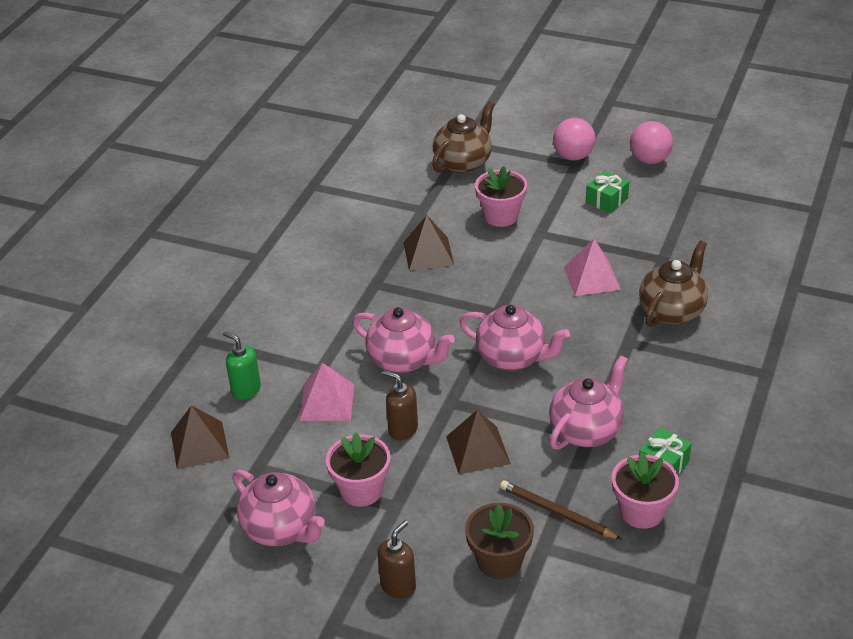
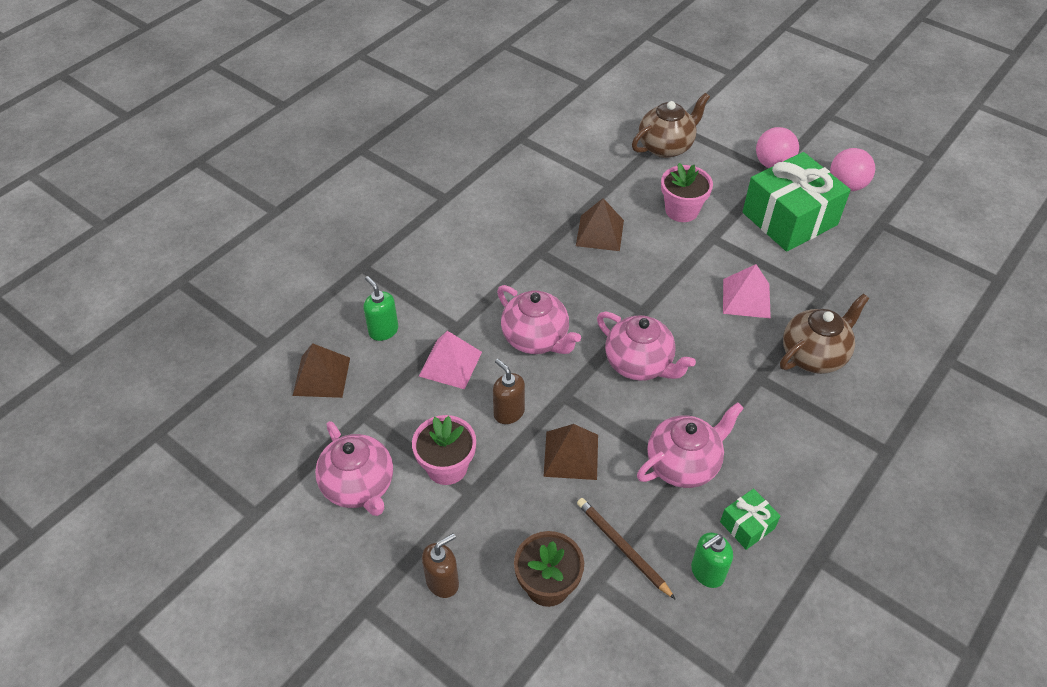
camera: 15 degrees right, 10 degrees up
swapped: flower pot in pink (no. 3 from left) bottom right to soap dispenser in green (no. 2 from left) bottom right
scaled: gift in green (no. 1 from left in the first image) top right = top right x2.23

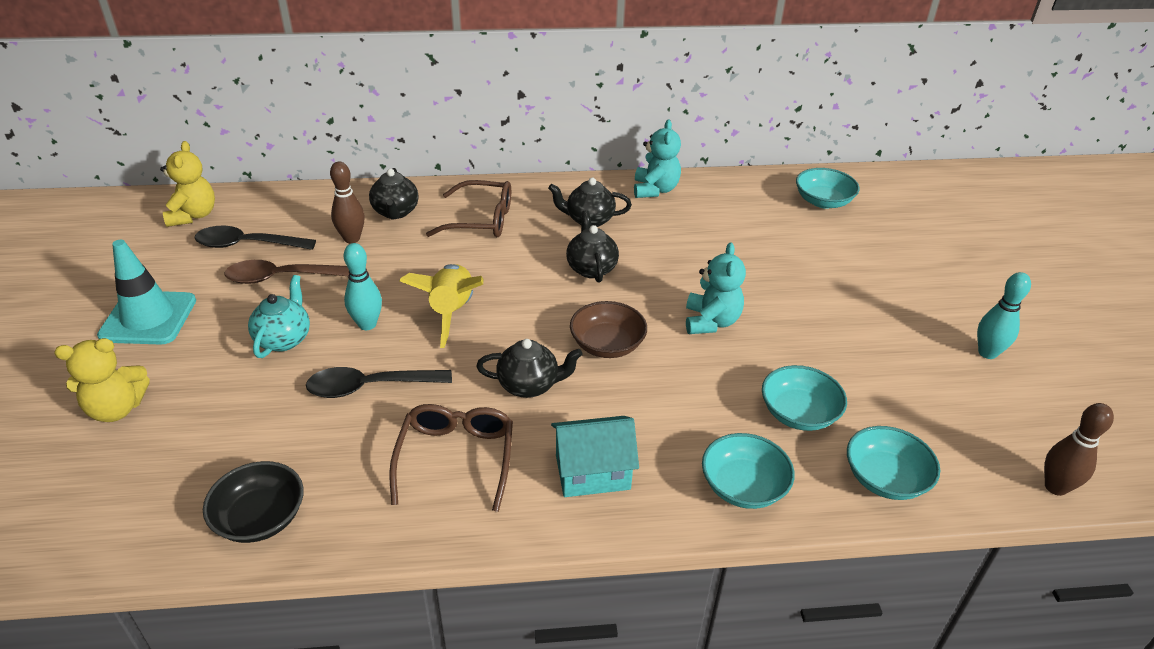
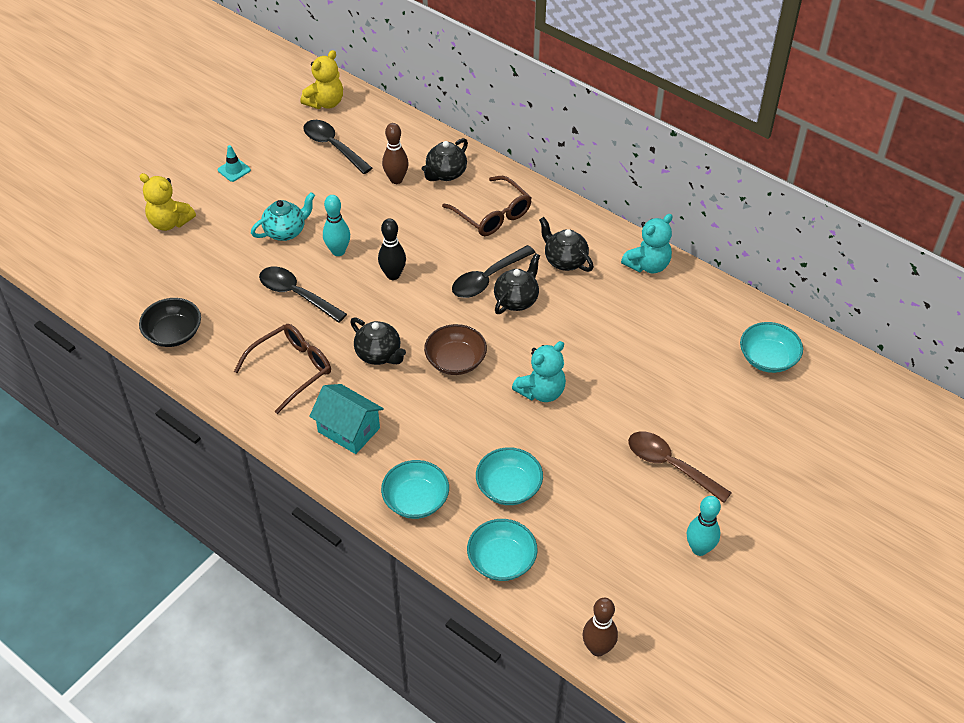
camera: 45 degrees right, 10 degrees up
new: spoon in black (no. 3 from left) centre
shifted: spoon in brown middle left to middle right
swapped: rocket in yellow centre to bowling pin in black centre
scaled: traffic cone in turquoise middle left = top left x0.47

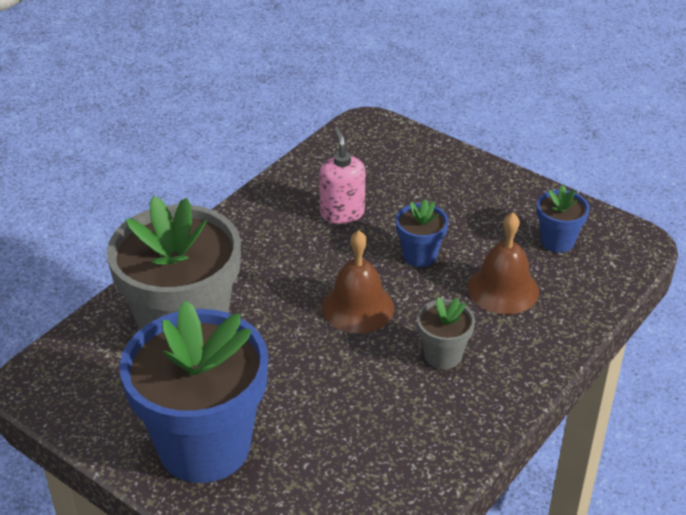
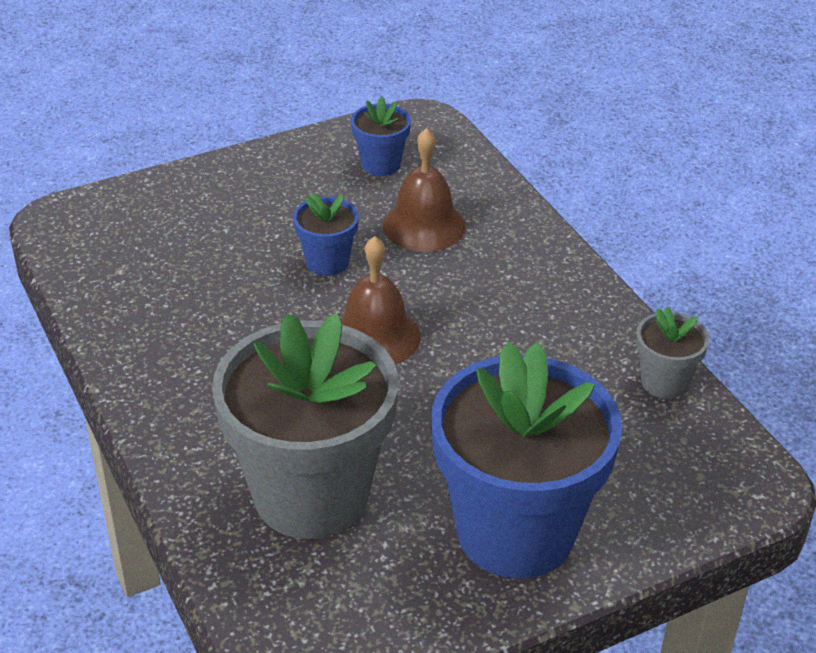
camera: 65 degrees left, 0 degrees up
gone: soap dispenser in pink centre
shifted: flower pot in grey (no. 2 from left) centre to middle right

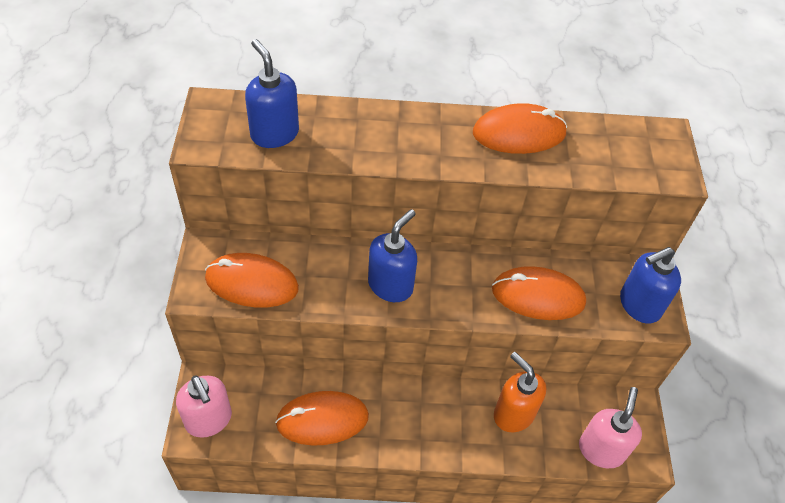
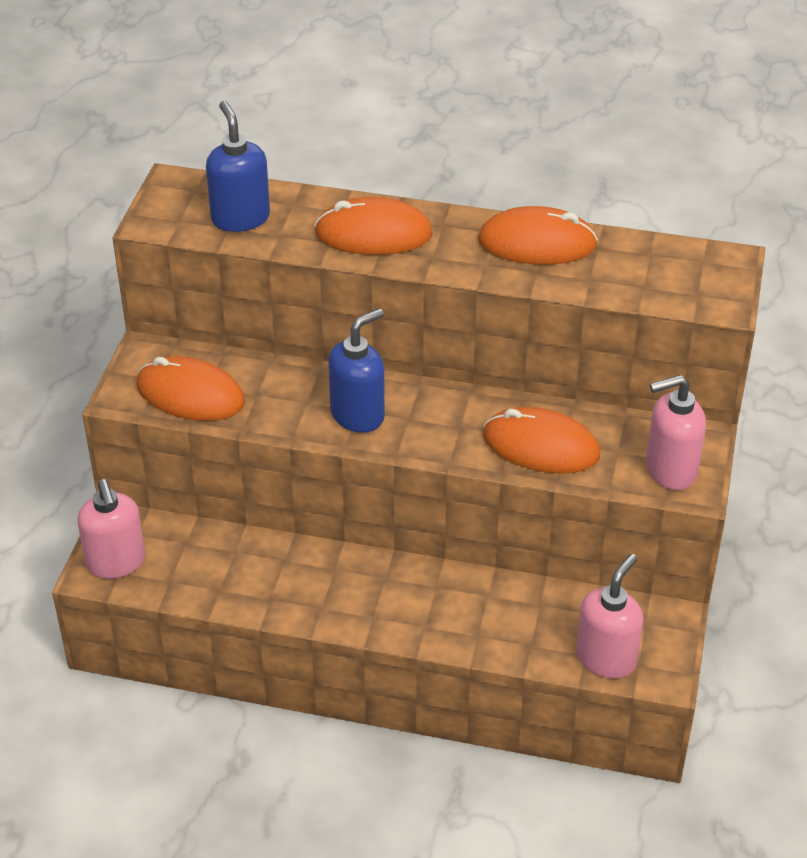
camera: 15 degrees right, 10 degrees down
gone: soap dispenser in orange bottom centre
shifted: mouse in orange (no. 2 from left) bottom centre to top centre
repainted: soap dispenser in blue (no. 3 from left) middle right to soap dispenser in pink (no. 3 from left) middle right

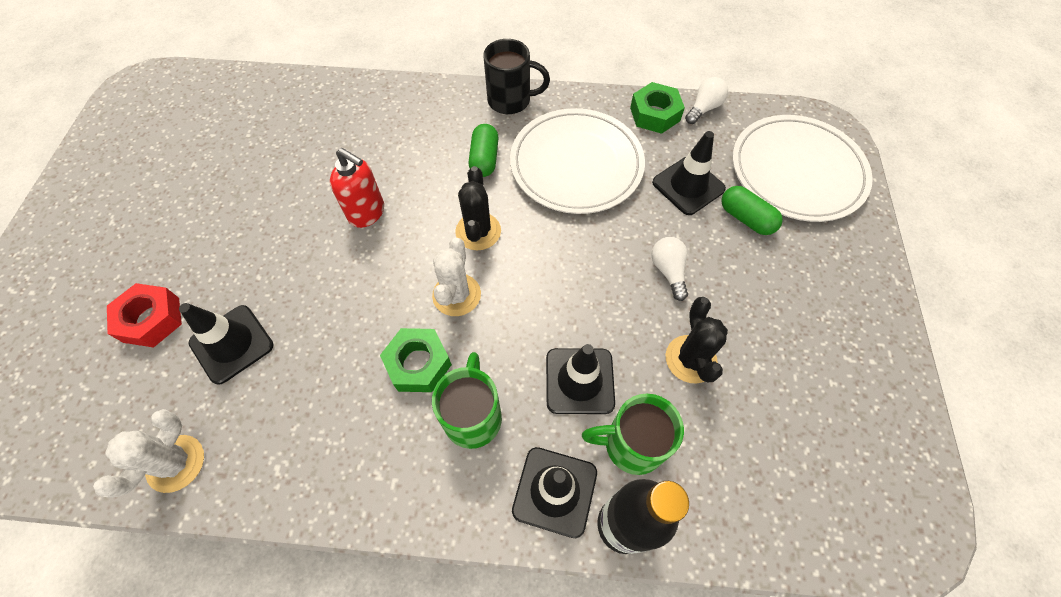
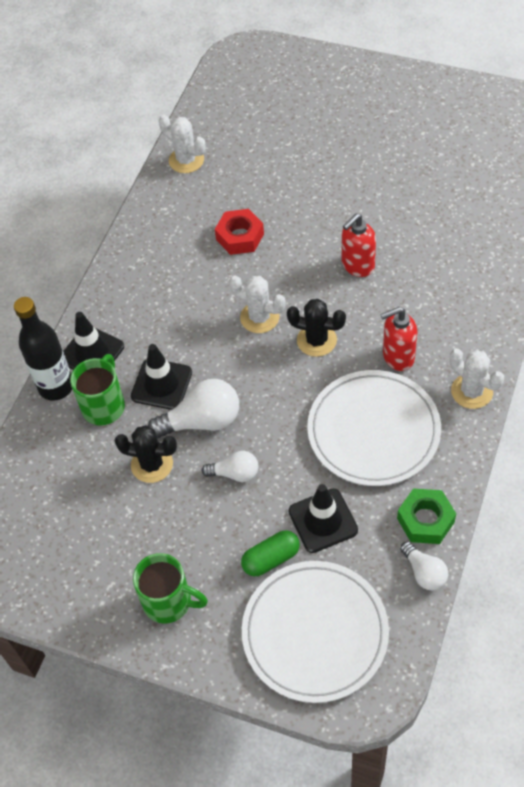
camera: 110 degrees right, 5 degrees down
gone: traffic cone in black (no. 1 from left) middle left; nut in green (no. 1 from left) centre
new: light bulb in white (no. 1 from left) centre
shifted: nut in red middle left to top centre; mug in green (no. 1 from left in the first image) bottom centre to mug in green (no. 2 from left) bottom left
swapped: capsule in green (no. 1 from left) top centre to soap dispenser in red (no. 2 from left) middle right; mug in black top centre to cactus in white (no. 3 from left) middle right

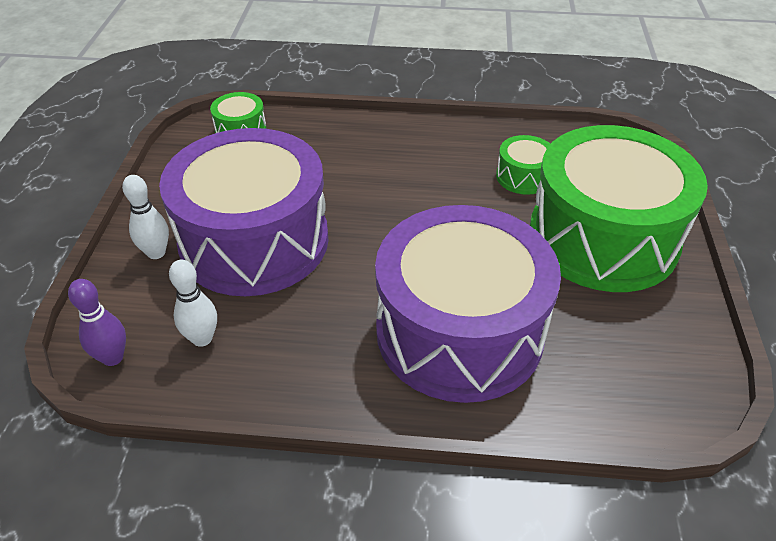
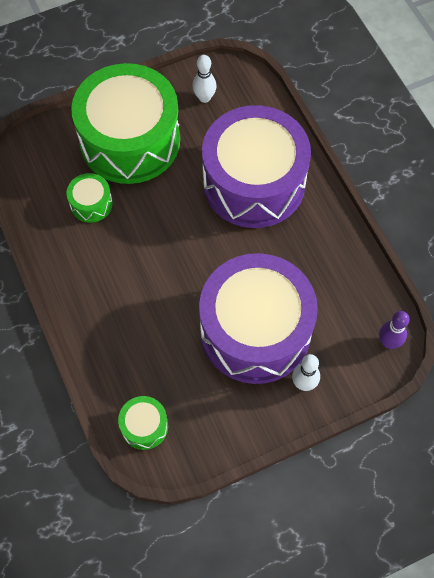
camera: 120 degrees left, 20 degrees up
shifted: bowling pin in white (no. 2 from left in the first image) middle left to bowling pin in white (no. 1 from left) top centre

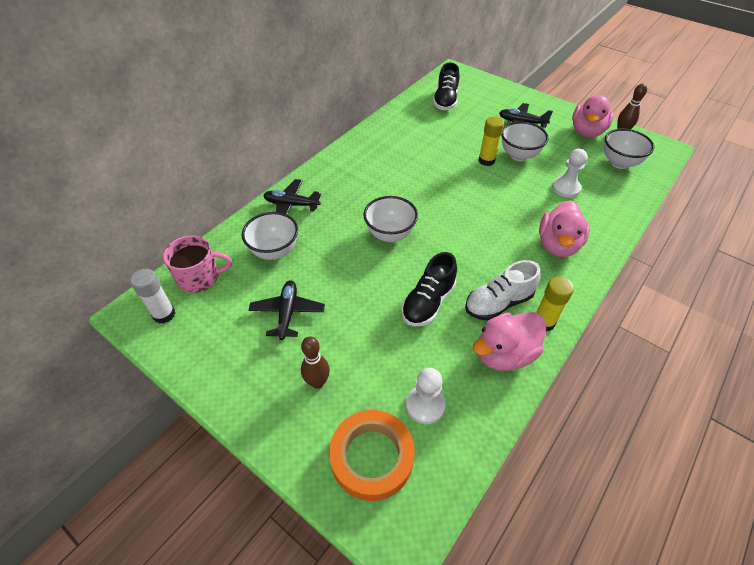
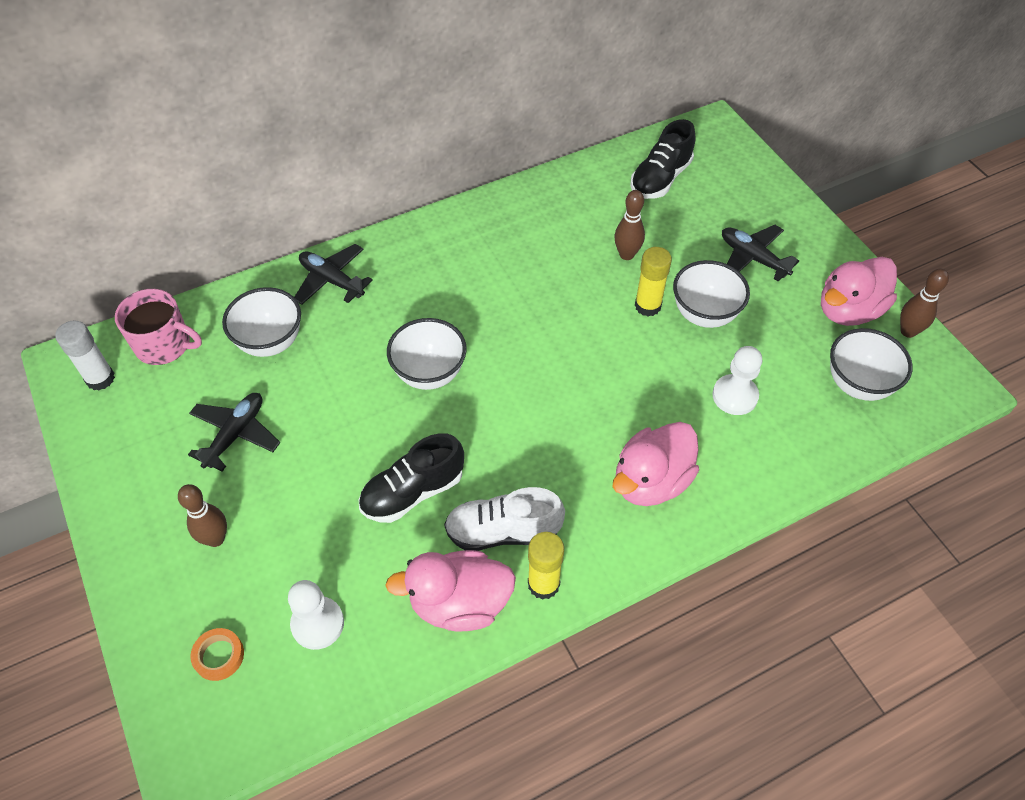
camera: 25 degrees right, 5 degrees up
new: bowling pin in brown (no. 2 from left) top centre
scaled: tape in orange bottom centre = bottom left x0.47

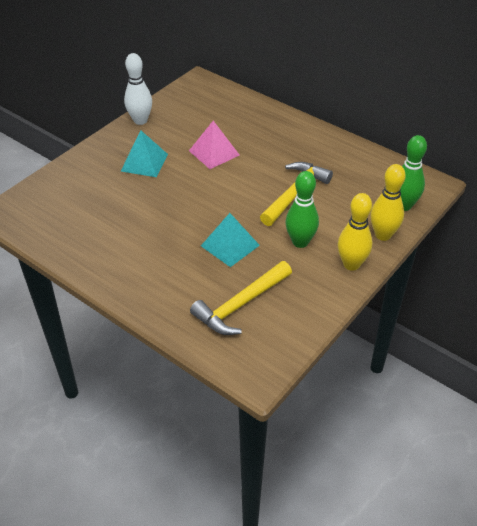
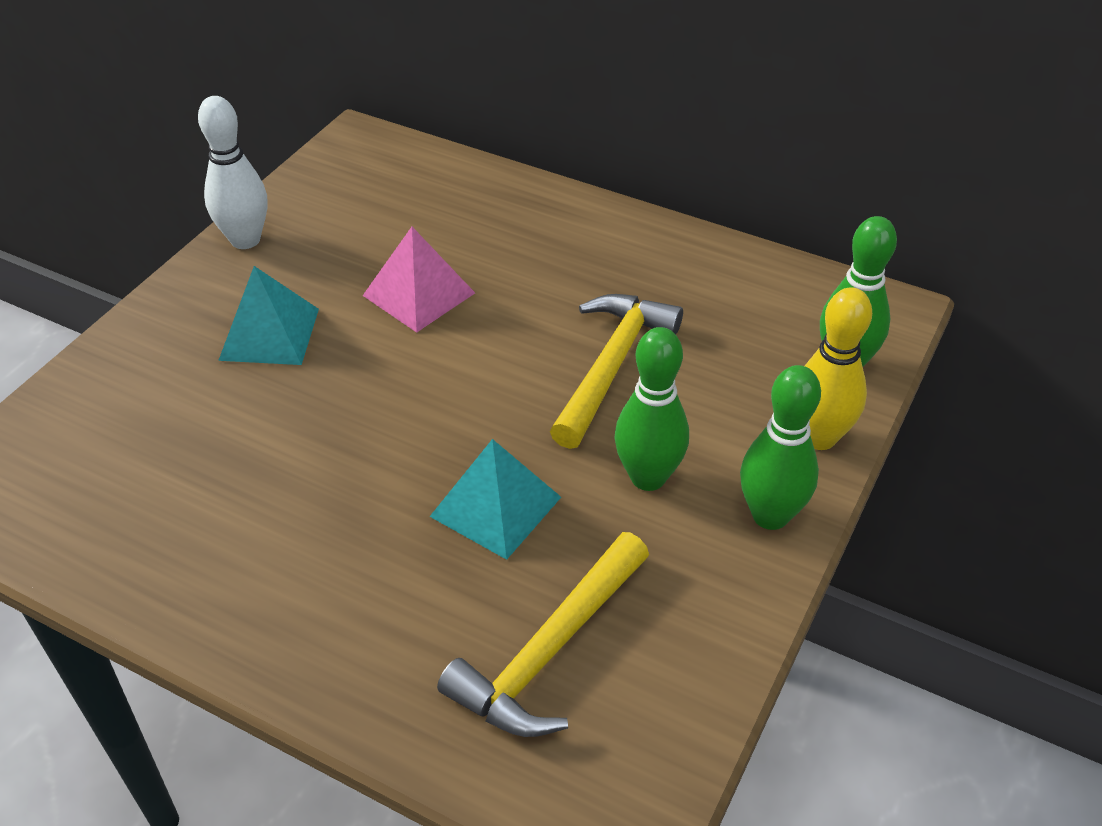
camera: 10 degrees left, 0 degrees up
repainted: bowling pin in yellow (no. 1 from left) middle right to bowling pin in green (no. 2 from left) middle right

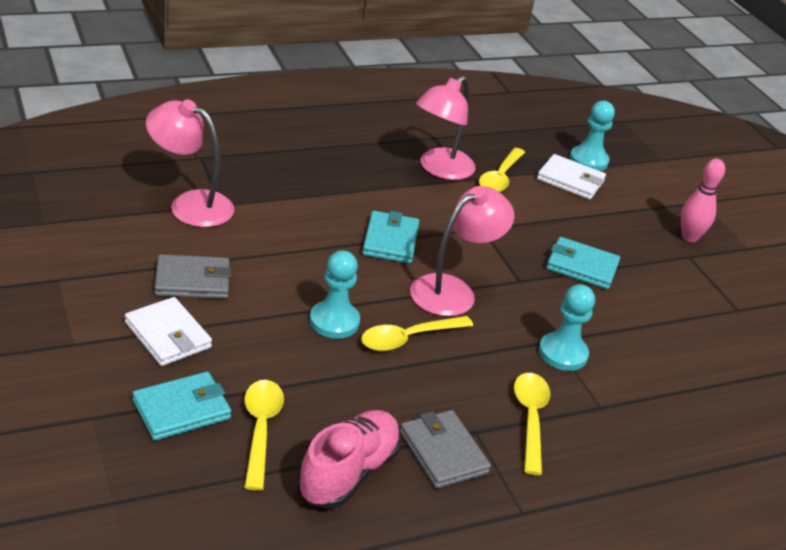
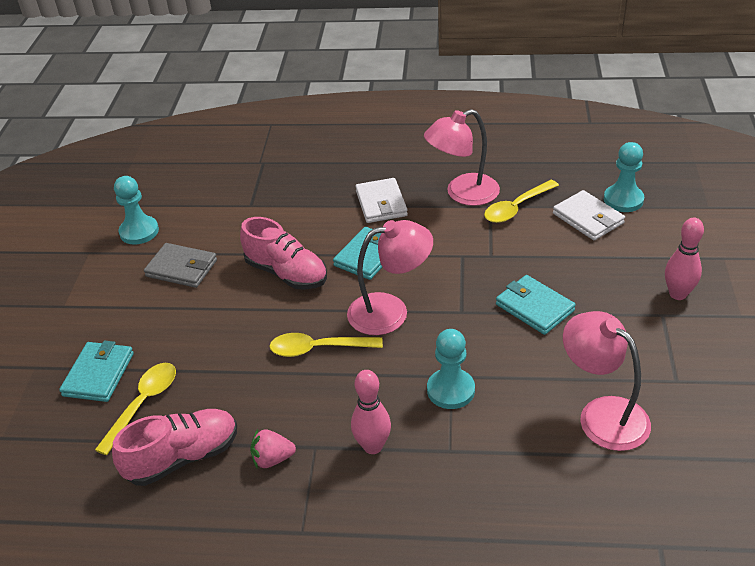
camera: 35 degrees right, 5 degrees up
new: shoe in pink (no. 2 from left) centre
shifted: wallet in white (no. 1 from left) middle left to centre; lamp in pink (no. 1 from left in the first image) top left to lamp in pink (no. 3 from left) bottom right; pawn in turquoise (no. 1 from left) centre to middle left
swapped: wallet in grey (no. 2 from left) bottom centre to strawberry in pink bottom centre; spoon in yellow (no. 4 from left) bottom right to bowling pin in pink (no. 1 from left) bottom centre
rotated: wallet in turquoise (no. 1 from left) bottom left = middle left 75 degrees counterclockwise

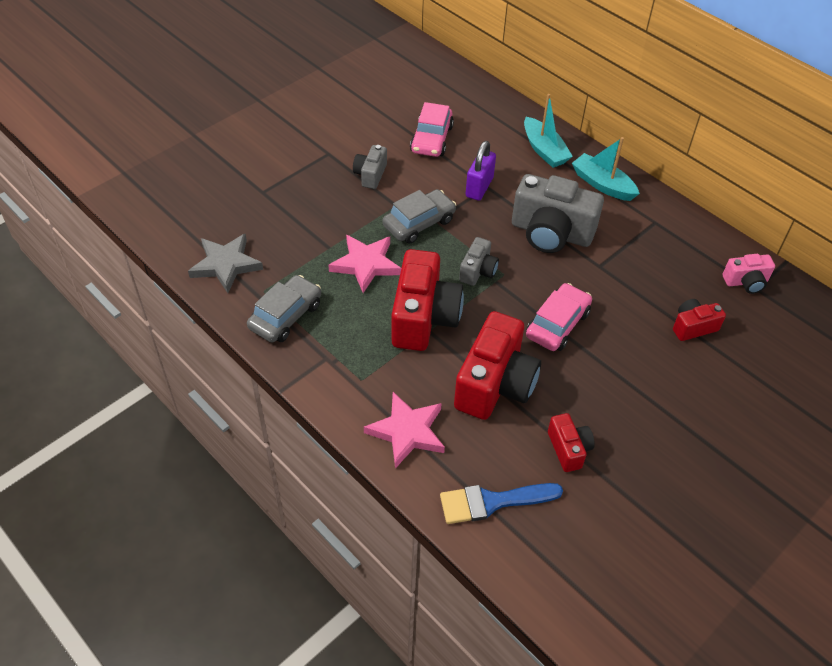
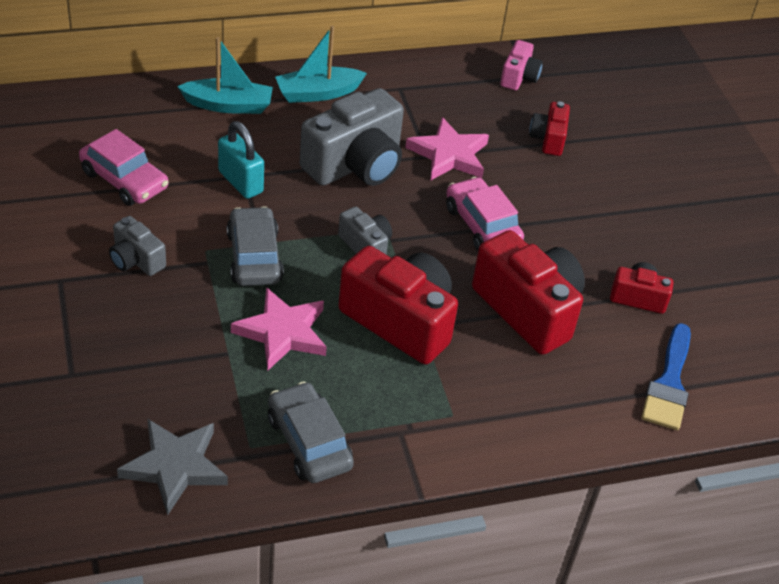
camera: 65 degrees left, 5 degrees down
shifted: star in pink (no. 2 from left) centre to top centre
repainted: padlock in purple top centre to padlock in turquoise top left

